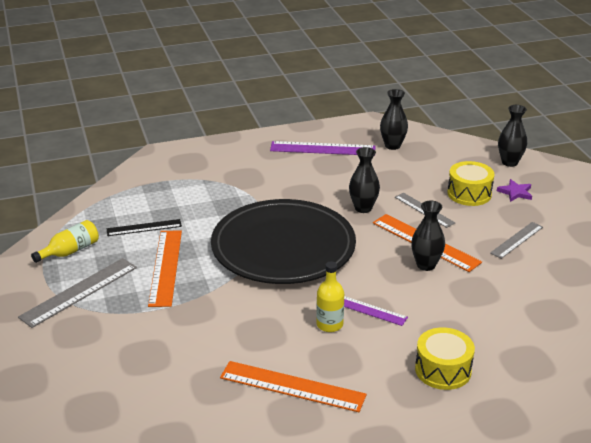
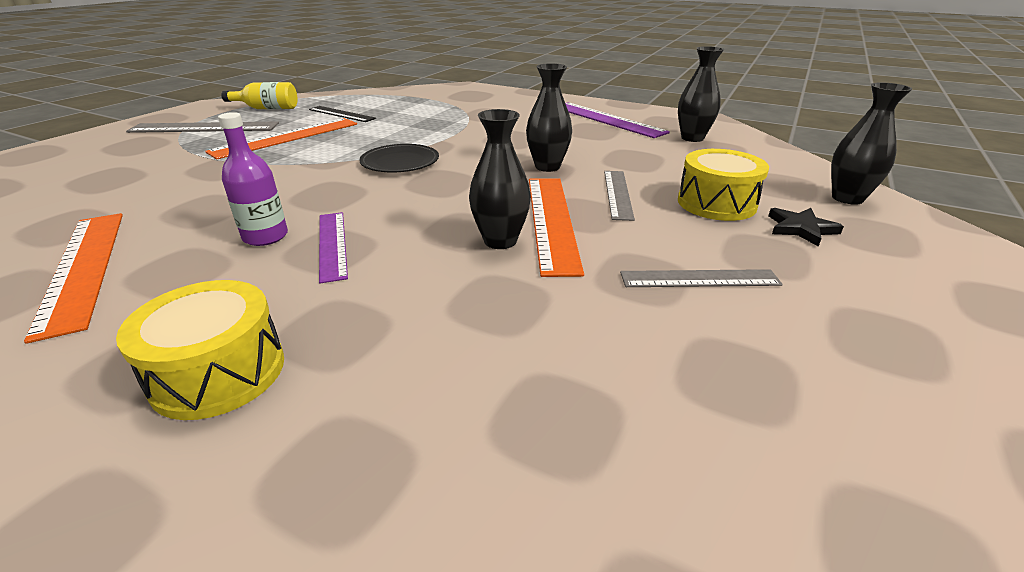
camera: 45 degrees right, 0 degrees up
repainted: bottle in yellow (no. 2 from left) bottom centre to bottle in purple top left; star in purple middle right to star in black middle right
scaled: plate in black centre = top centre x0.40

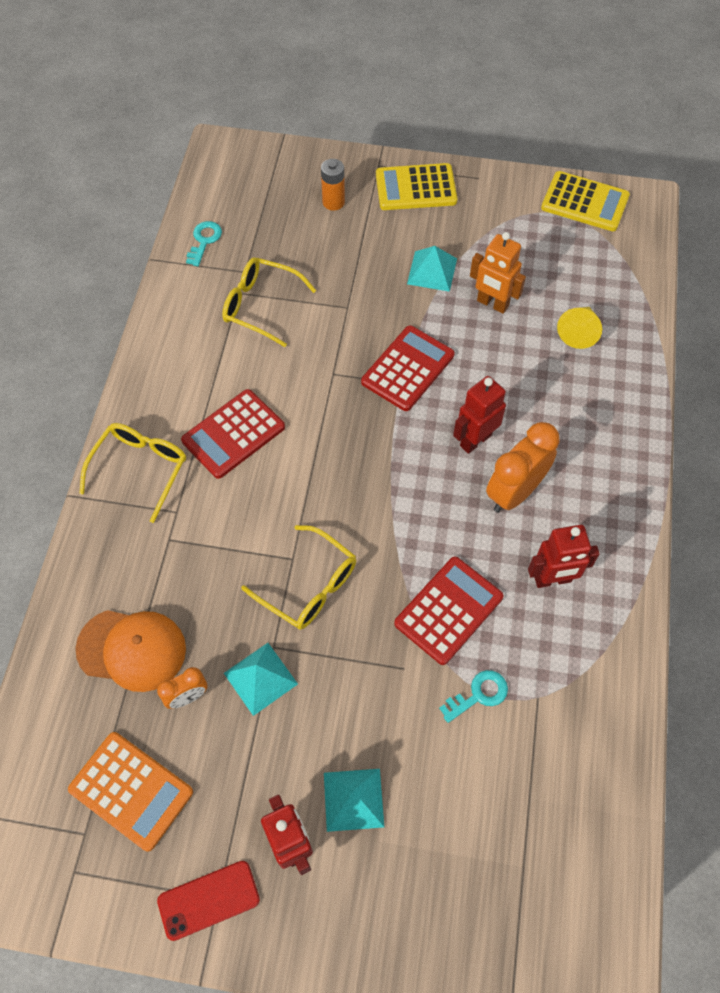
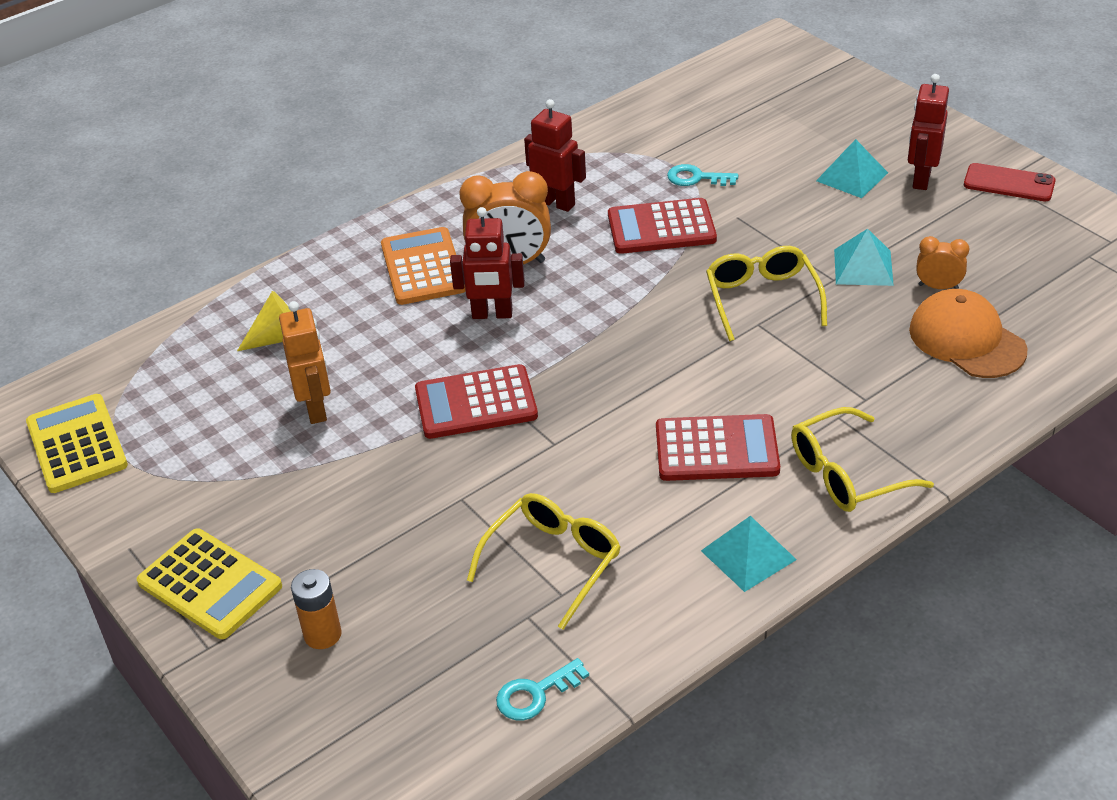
camera: 135 degrees left, 20 degrees down
shifted: calculator in orange bottom left to top centre; pyramid in turquoise (no. 3 from left in the first image) top centre to pyramid in turquoise (no. 1 from left) bottom right
rotated: glasses in yellow (no. 2 from left in the first image) top centre = bottom centre 120 degrees counterclockwise

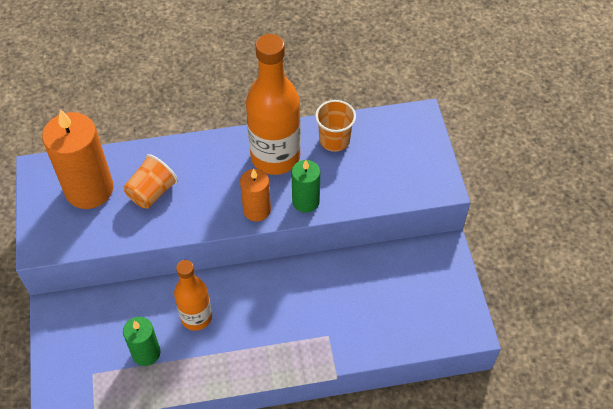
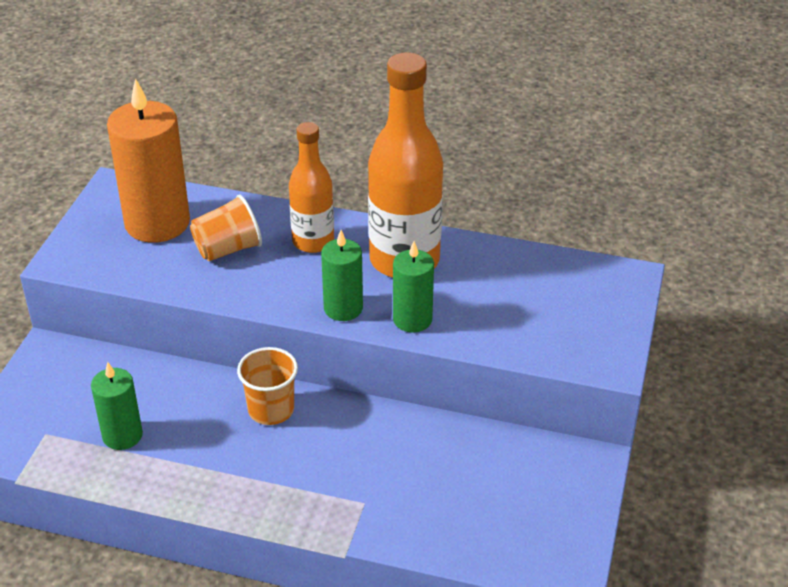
camera: 25 degrees right, 15 degrees down
shifted: bottle in orange (no. 1 from left) bottom left to top centre; cup in orange (no. 2 from left) top centre to centre
repainted: candle in orange (no. 2 from left) centre to candle in green (no. 2 from left) centre

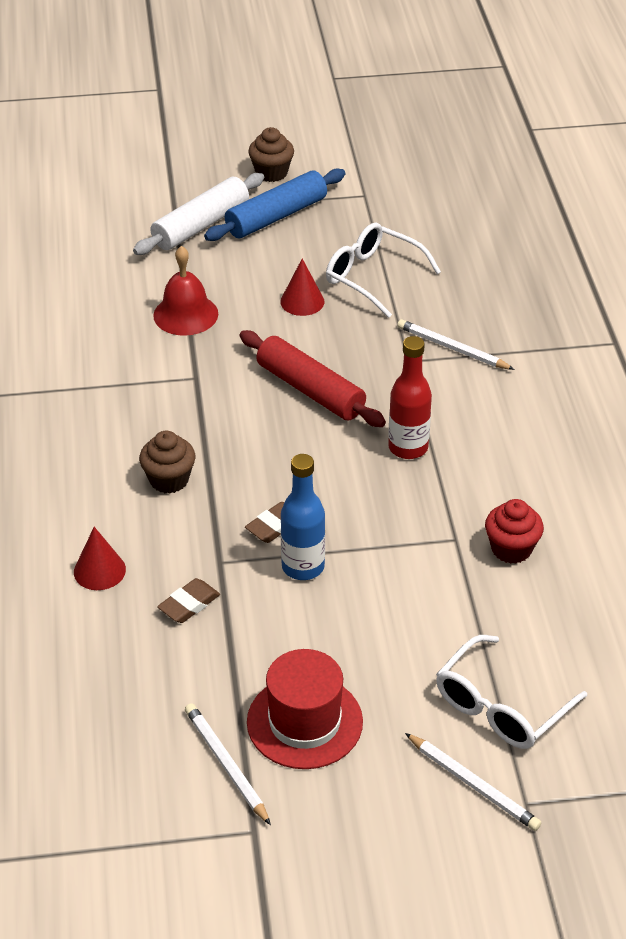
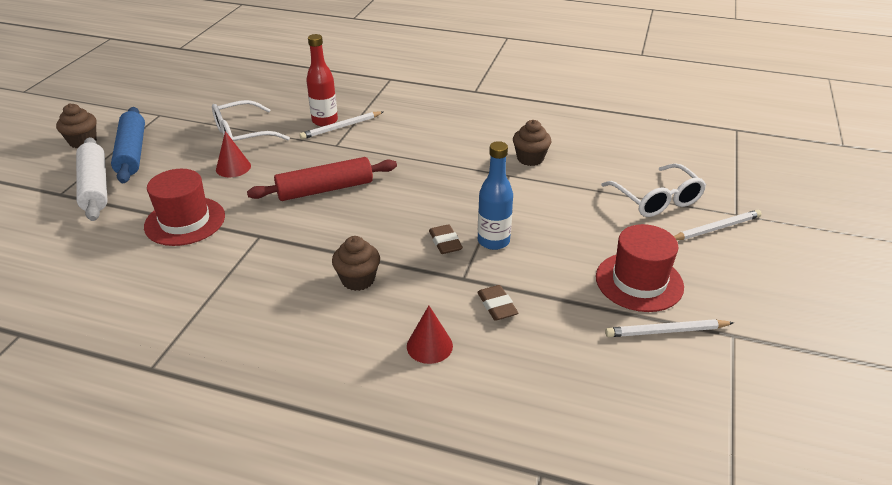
camera: 65 degrees left, 5 degrees down
shifted: bottle in red centre to top centre
swapped: bell in red top left to hat in red (no. 1 from left) middle left
repainted: cupcake in red middle right to cupcake in brown (no. 3 from left) top centre

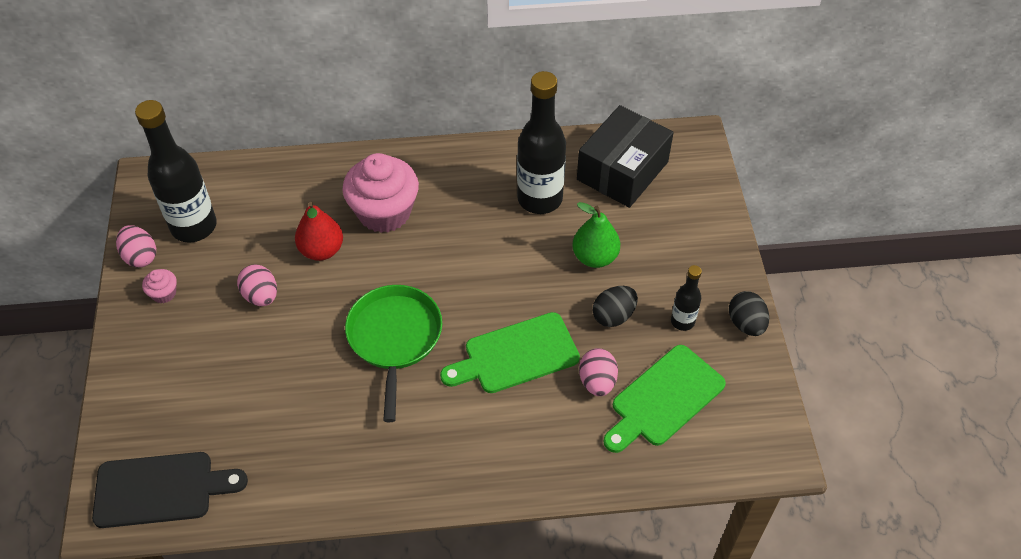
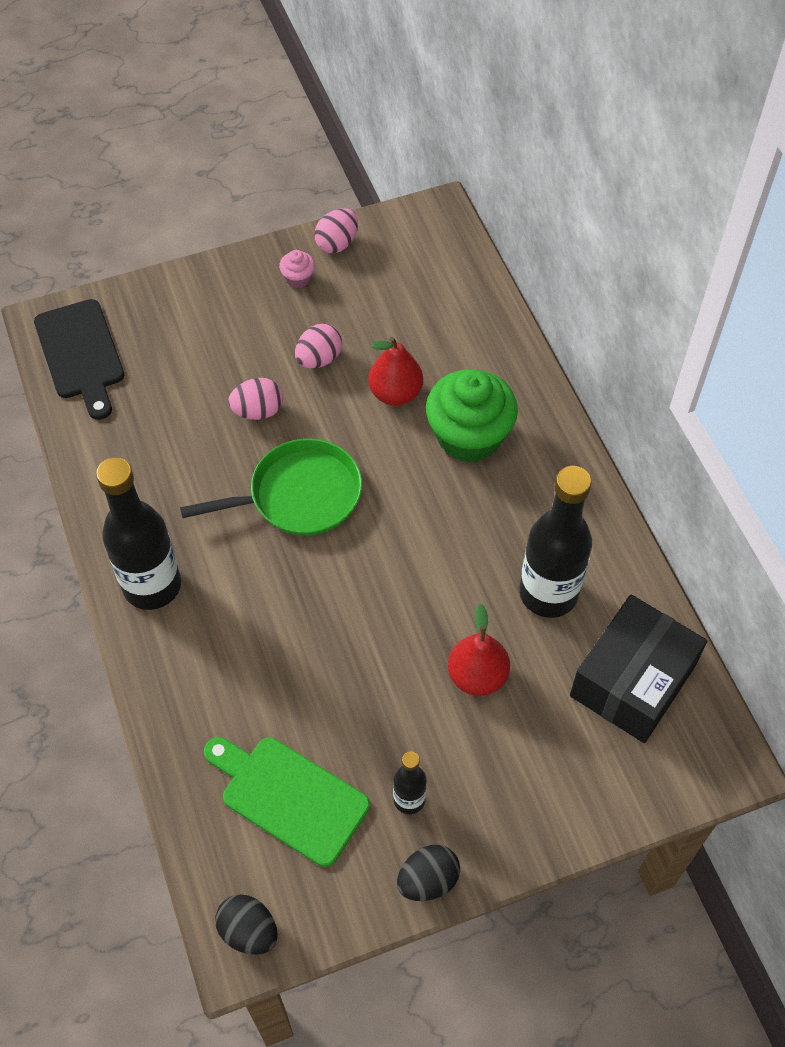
camera: 75 degrees right, 5 degrees up
gone: cutting board in green (no. 1 from left) centre
shifted: bottle in black (no. 1 from left) top left to middle left; egg in pink (no. 3 from left in the first image) centre to egg in pink (no. 1 from left) middle left; egg in black (no. 1 from left) centre to bottom left
repainted: cupcake in pink (no. 2 from left) centre to cupcake in green centre; pear in green centre to pear in red (no. 2 from left) centre
rotated: box in black top centre = middle right 75 degrees counterclockwise

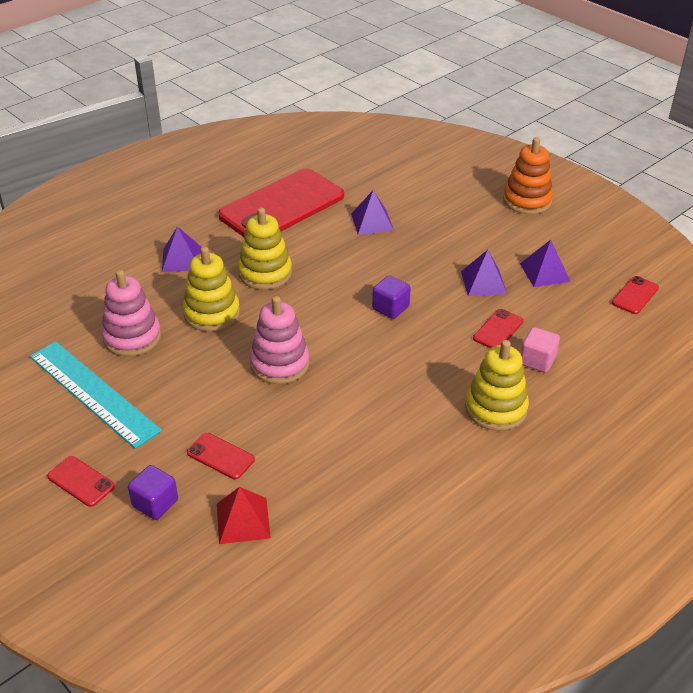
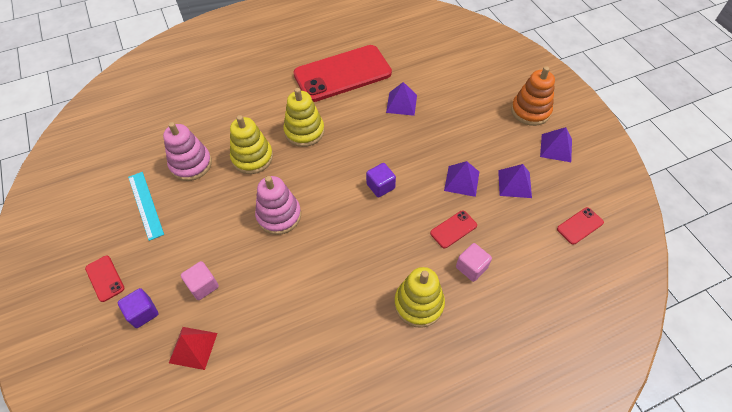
camera: 20 degrees right, 15 degrees up
shifted: pyramid in purple (no. 1 from left in the first image) middle left to pyramid in purple (no. 4 from left) middle right
swapped: phone in red (no. 2 from left) middle left to cube in pink (no. 1 from left) bottom left
scaled: ruler in turquoise middle left = middle left x0.65

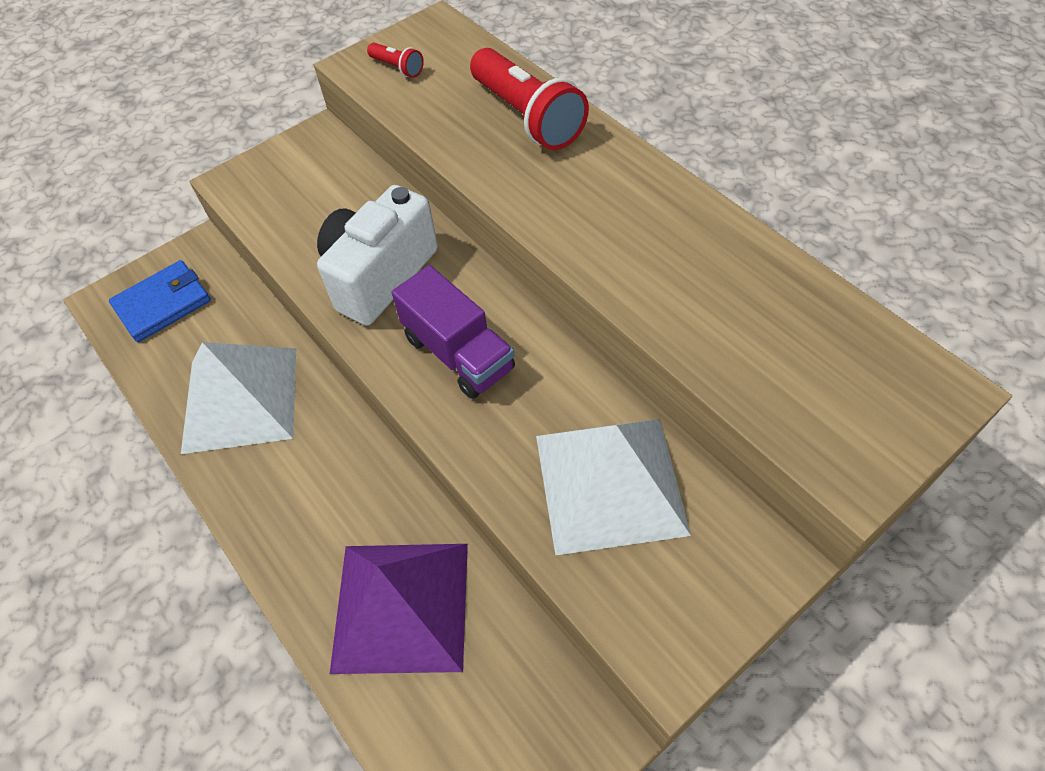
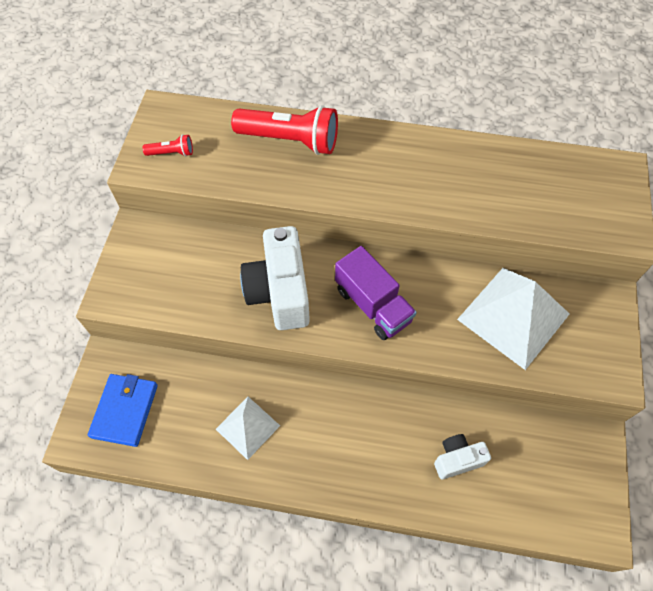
camera: 45 degrees left, 5 degrees up
swapped: pyramid in purple bottom centre to camera in white (no. 2 from left) bottom right
rotated: truck in purple centre = centre 45 degrees clockwise
scaled: pyramid in white (no. 1 from left) middle left = bottom centre x0.56

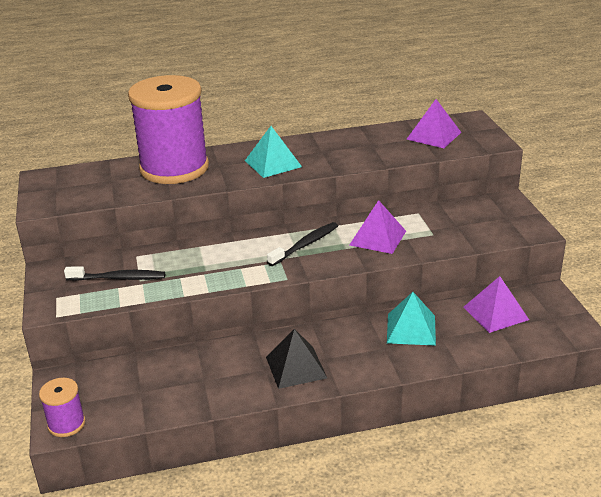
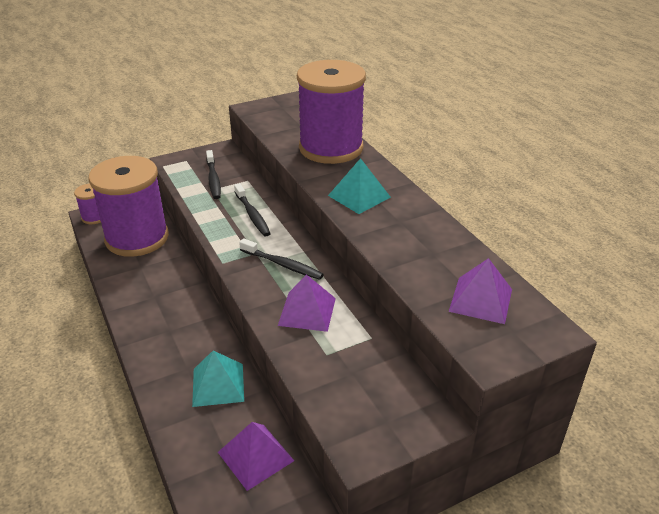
camera: 75 degrees right, 5 degrees up
gone: pyramid in black bottom centre
new: spool in purple (no. 2 from left) middle left; toothbrush in black (no. 2 from left) centre

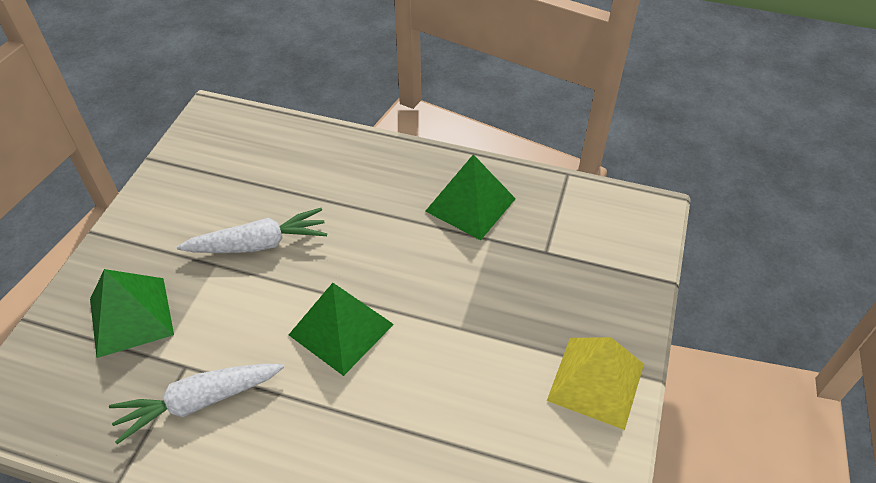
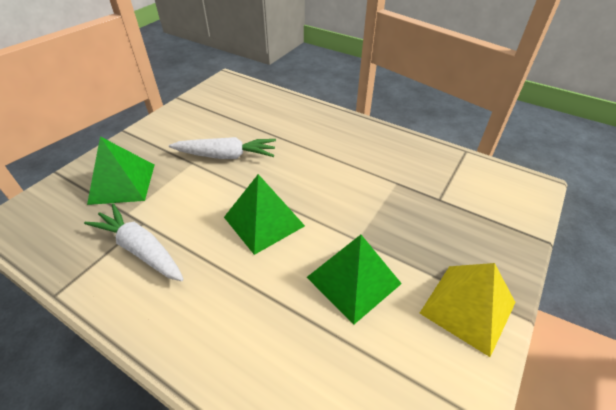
camera: 15 degrees right, 5 degrees down
shifted: pyramid in green (no. 3 from left) centre to bottom centre
rotated: carrot in white (no. 1 from left) bottom left = middle left 45 degrees clockwise

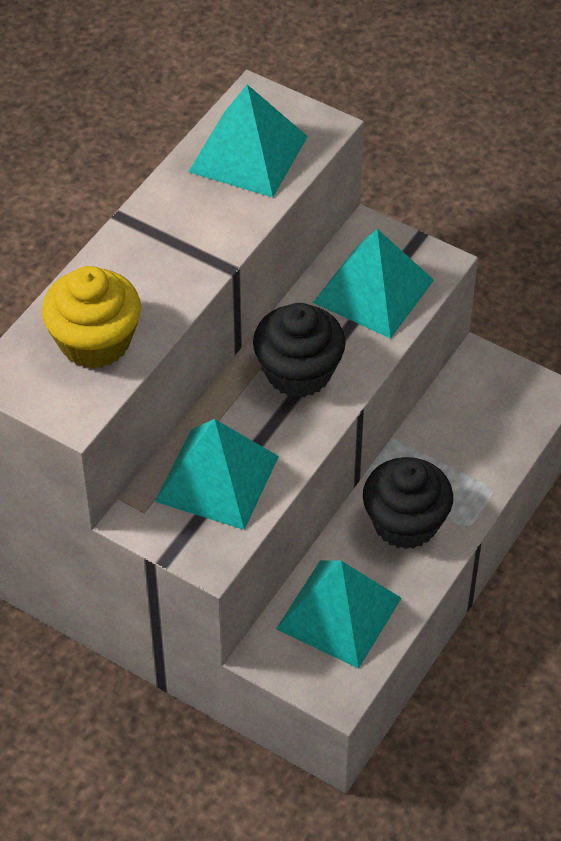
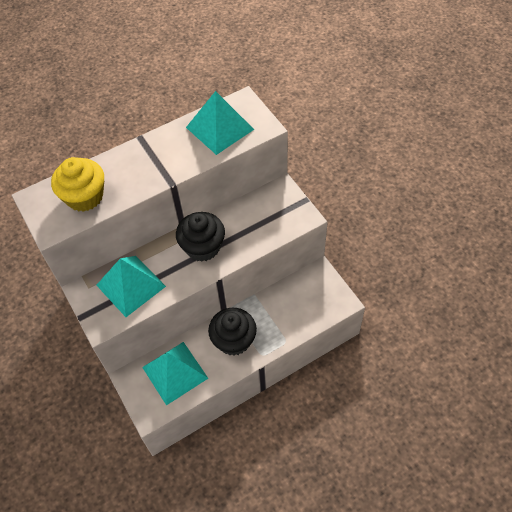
camera: 30 degrees right, 5 degrees up
gone: pyramid in turquoise (no. 4 from left) centre

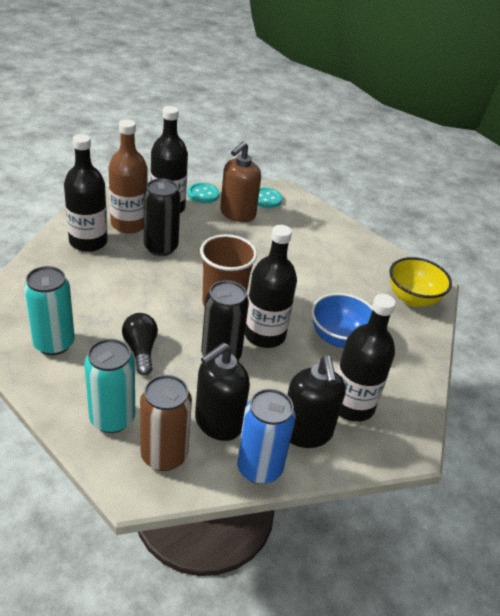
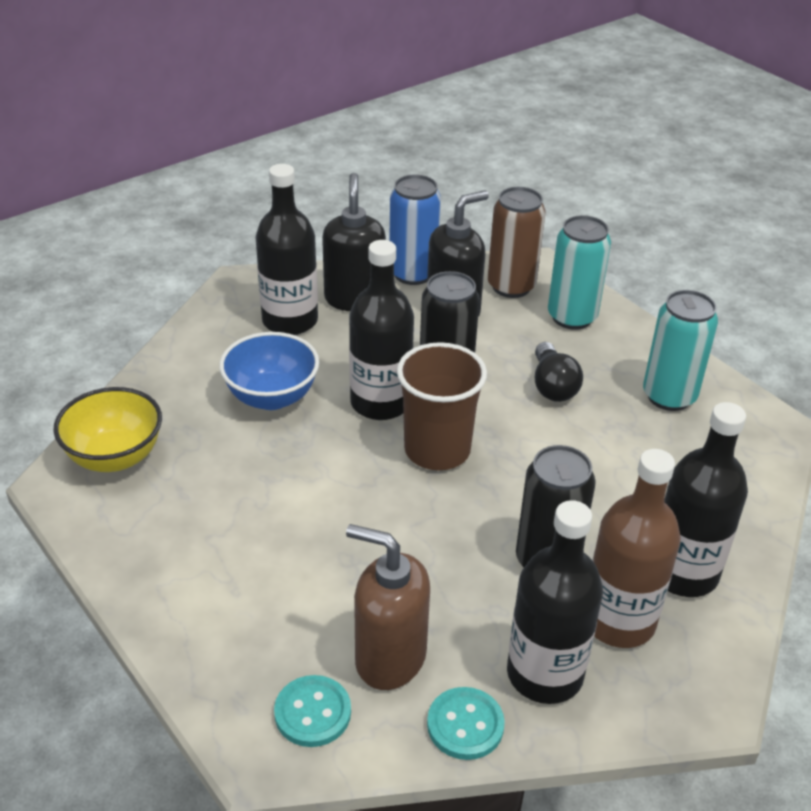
camera: 170 degrees left, 0 degrees up
rotated: soap dispenser in brown top centre = bottom centre 105 degrees counterclockwise

